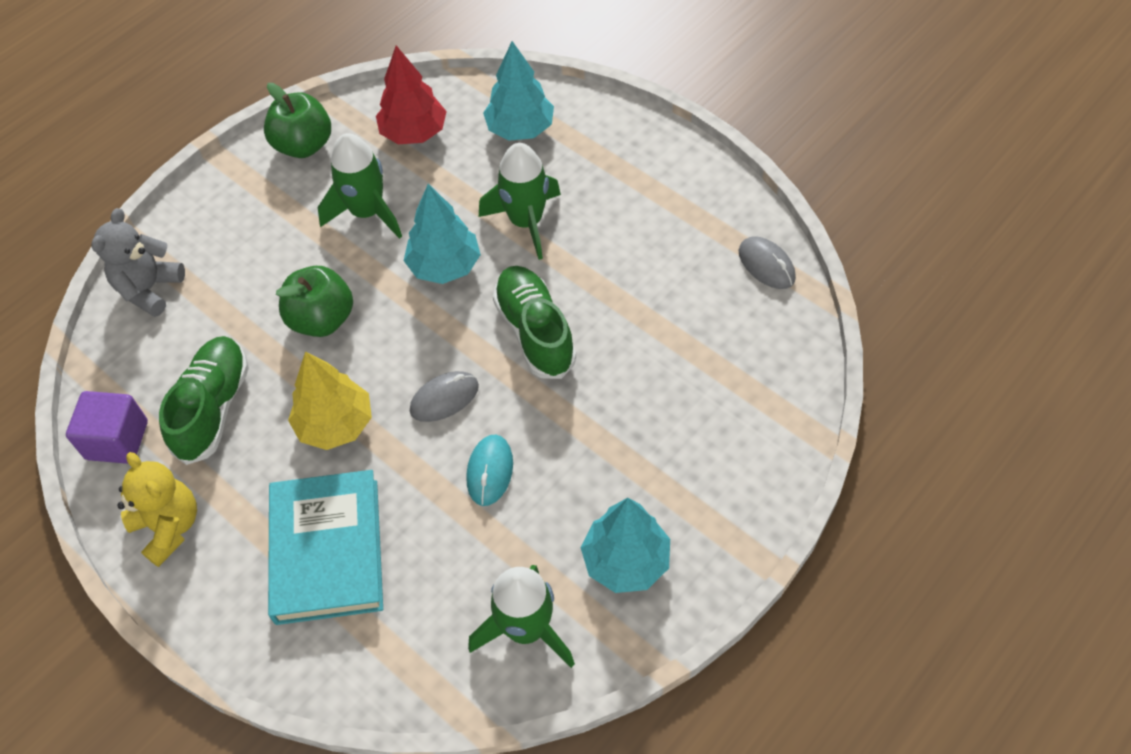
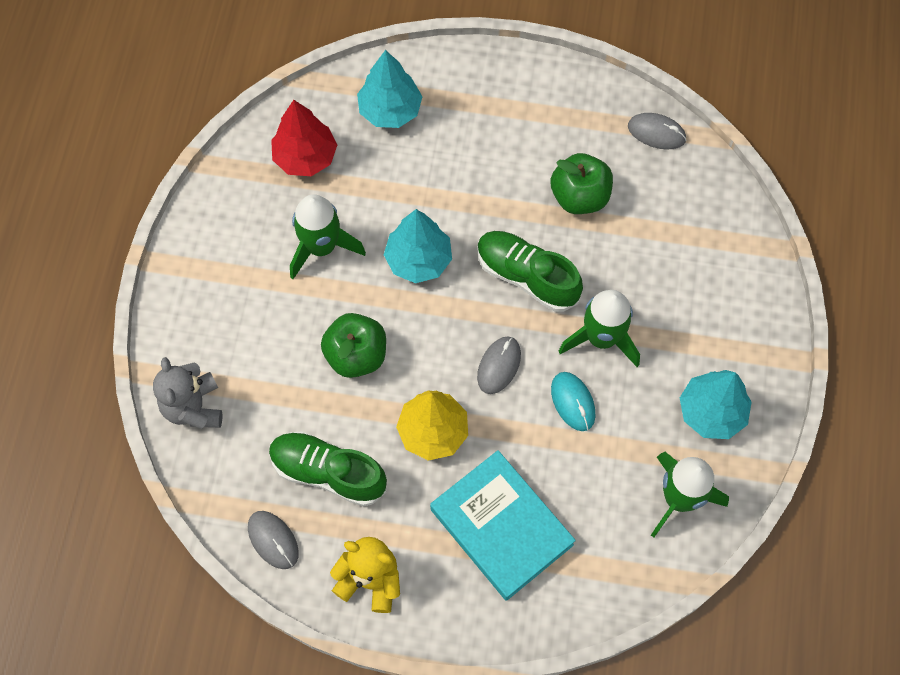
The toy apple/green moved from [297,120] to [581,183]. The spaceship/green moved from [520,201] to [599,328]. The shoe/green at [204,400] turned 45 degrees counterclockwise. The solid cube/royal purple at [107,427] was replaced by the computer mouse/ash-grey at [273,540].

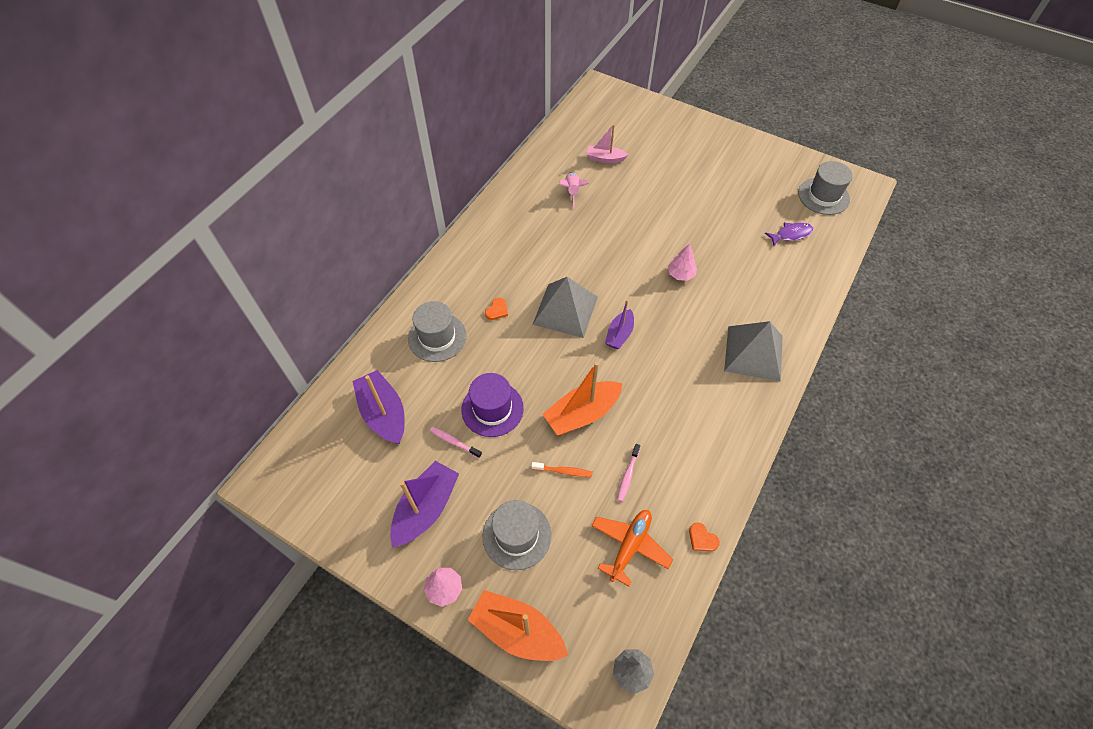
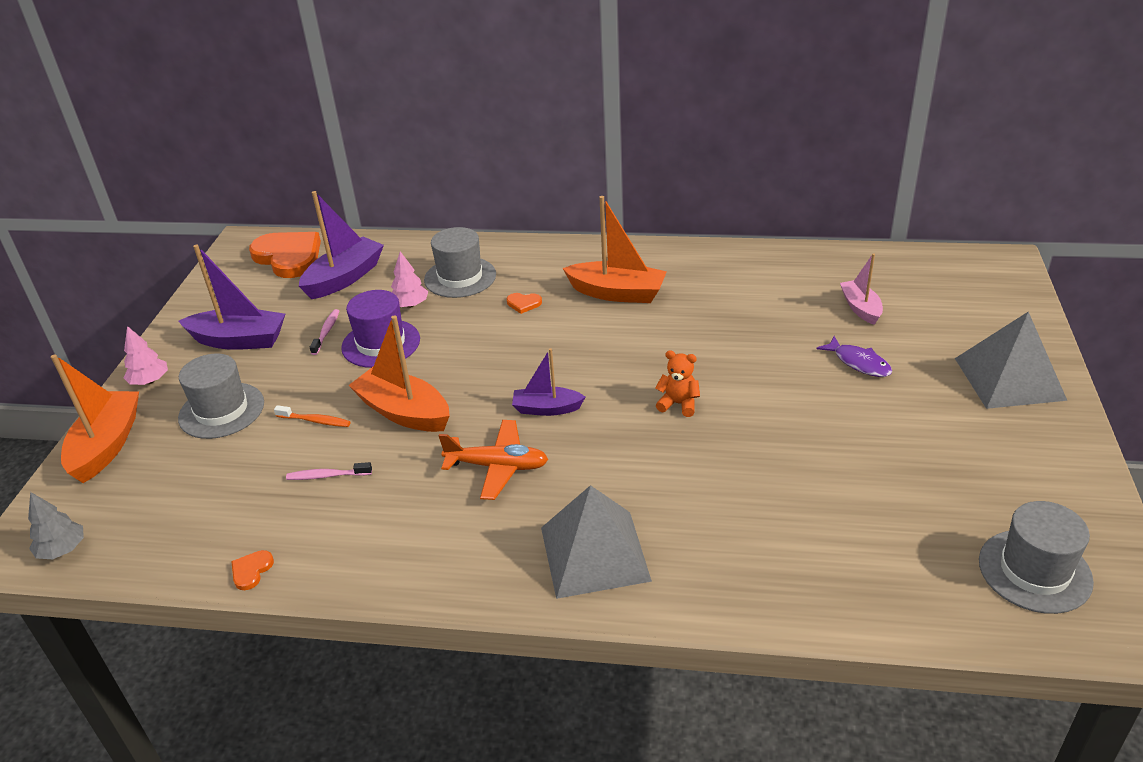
The spaceship/rose-pink at [574,189] disappeared. The fish/royal purple moved from [789,234] to [854,356]. The tree/rose-pink moved from [682,262] to [409,279]. The solid pyramid/ash-grey moved from [565,307] to [1011,360]. The tooth brush/orange-coloured at [562,469] turned 60 degrees counterclockwise. The aeroplane/orange-coloured moved from [632,548] to [493,460]. The sailboat/orange-coloured at [614,249] appeared. The heart shape/orange-coloured at [285,255] appeared. The teddy bear/orange-coloured at [677,383] appeared.

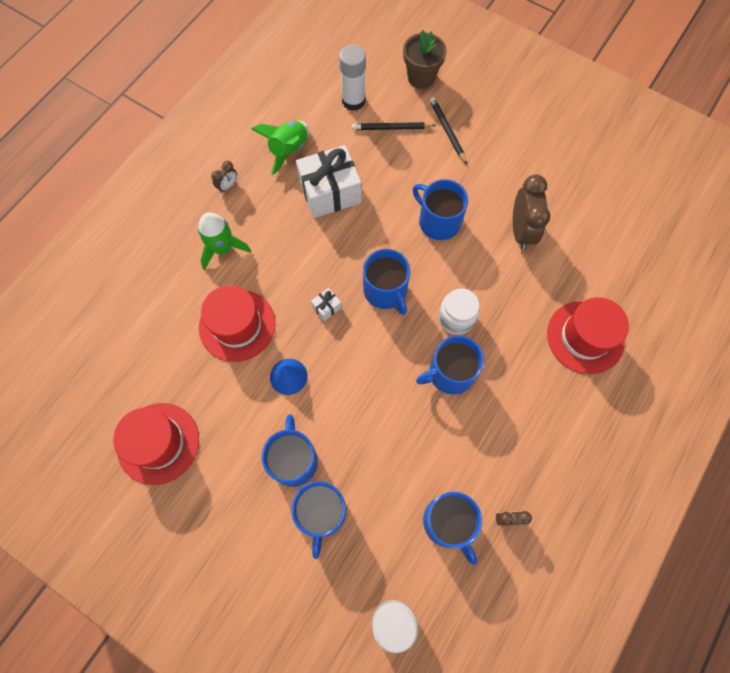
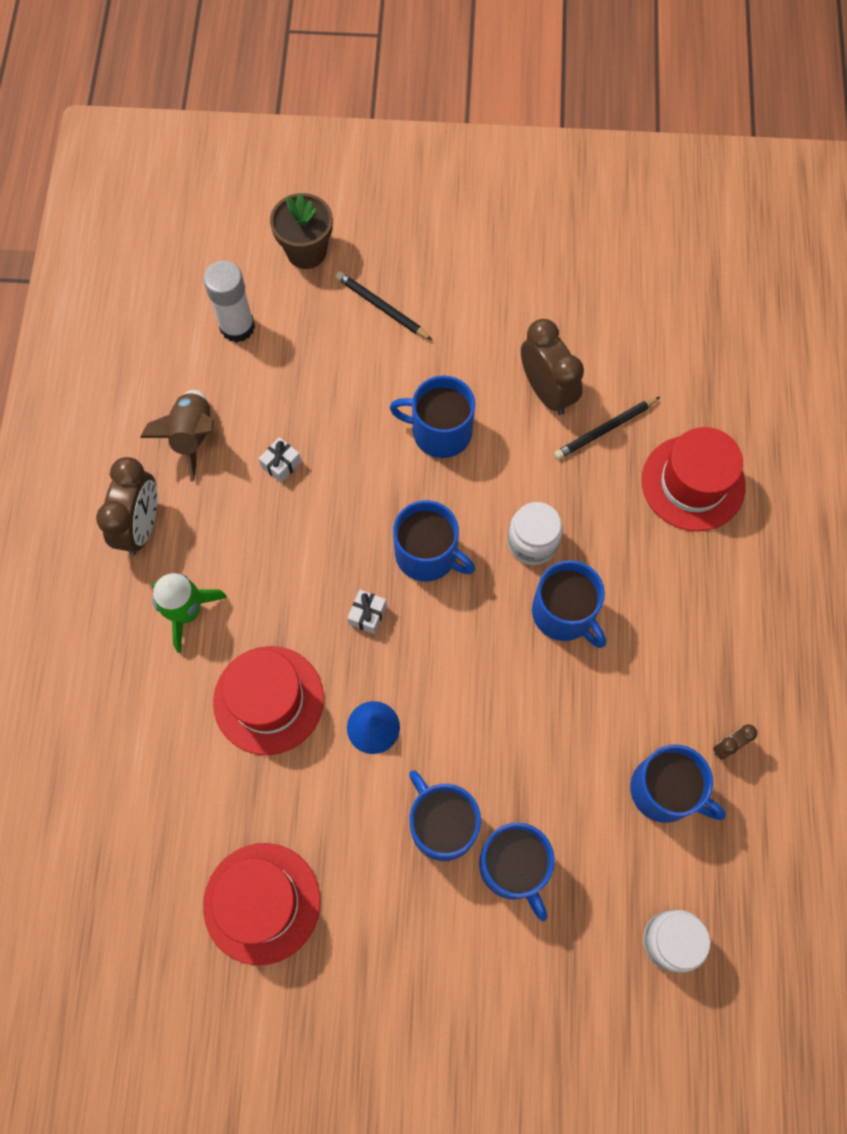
The spaceship/green at [280,147] became the spaceship/russet at [177,435]. The lead pencil/jet-black moved from [394,126] to [607,428]. The present/pure white at [328,181] changed to 0.42 times the size. The bedside clock/russet at [224,177] changed to 2.07 times the size. The tea mug/blue at [450,365] turned 75 degrees counterclockwise.

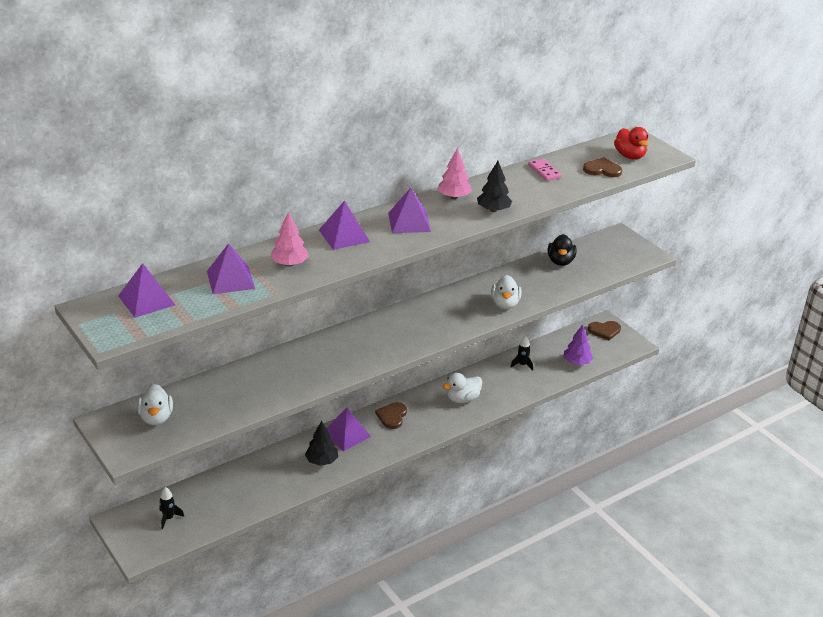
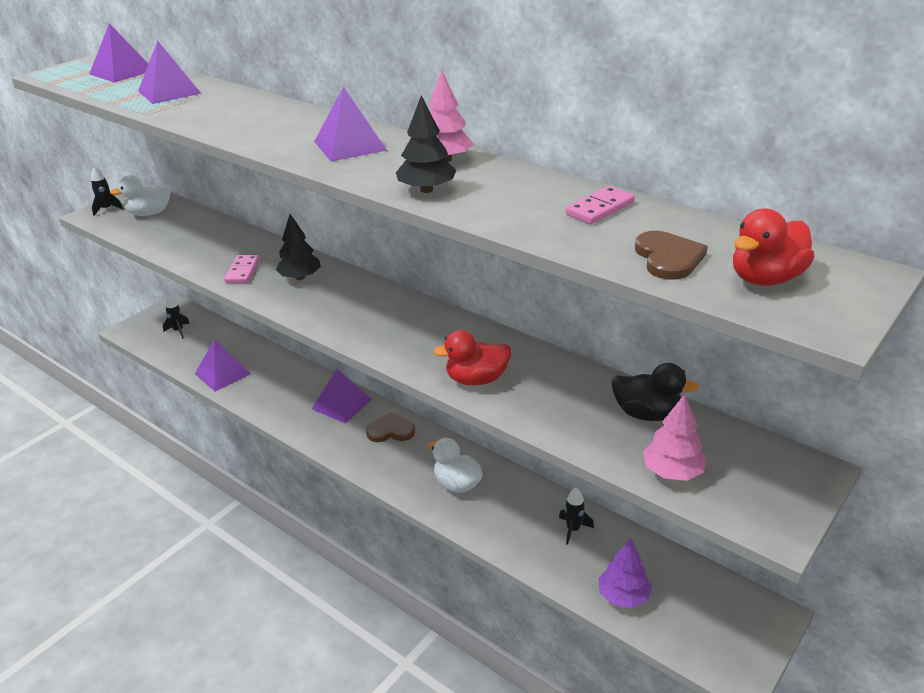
The solid pyramid/royal purple moved from [344,225] to [223,365]. The tree/rose-pink moved from [289,239] to [675,437]. The duck/jet-black at [562,250] turned 150 degrees counterclockwise. The duck/pure white at [506,292] became the duck/red at [472,357]. The heart shape/russet at [604,330] disappeared. The tree/jet-black moved from [321,443] to [298,247]. The spaceship/jet-black at [107,191] appeared. The domino piece/rose-pink at [242,269] appeared.

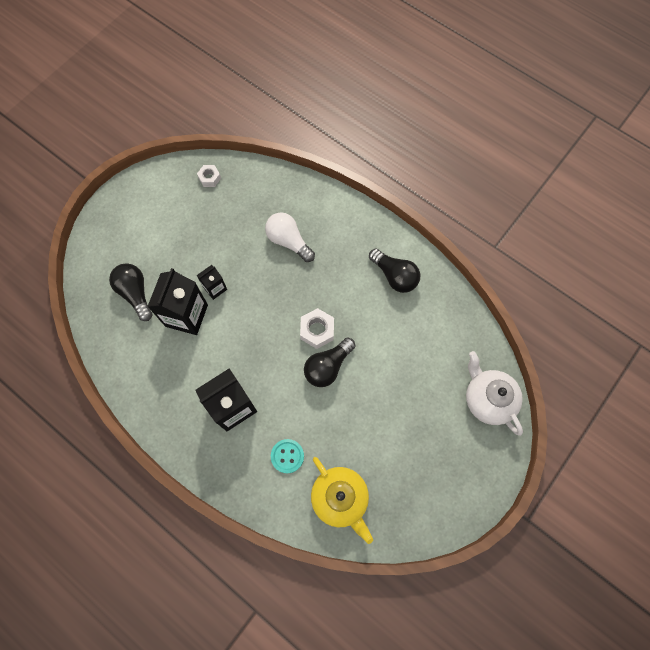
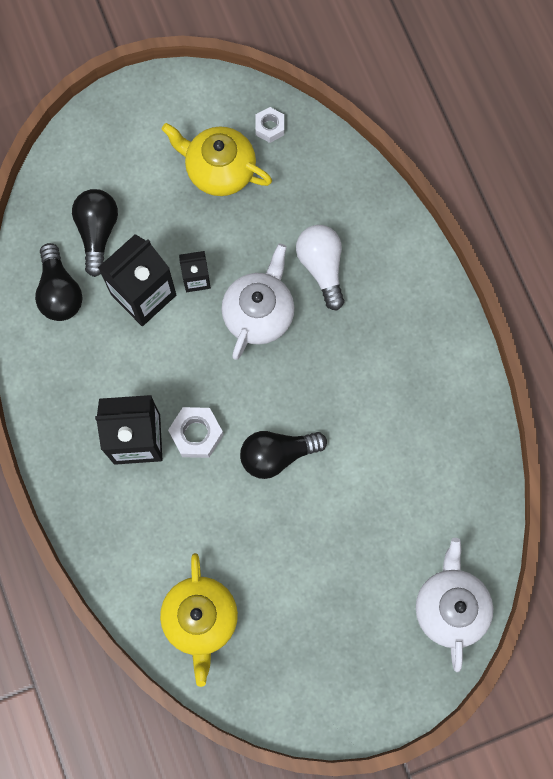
The light bulb/jet-black moved from [394,270] to [59,282]. The hex nut/pure white moved from [317,328] to [195,432]. The button/teal at [287,456] disappeared. The teapot/golden at [216,159] appeared. The teapot/pure white at [258,302] appeared.

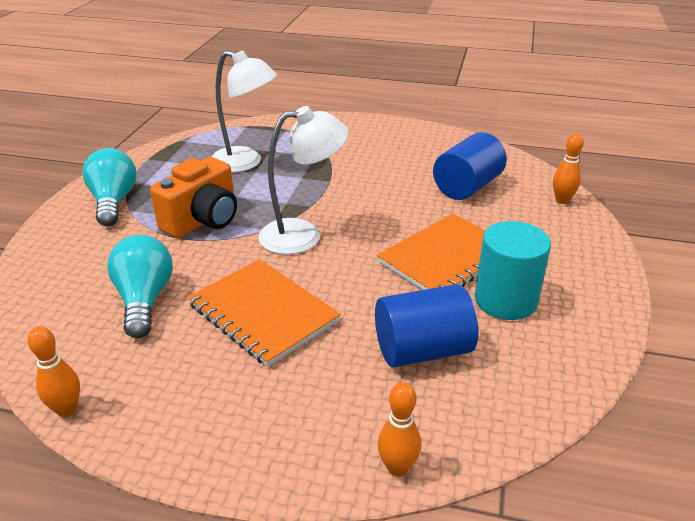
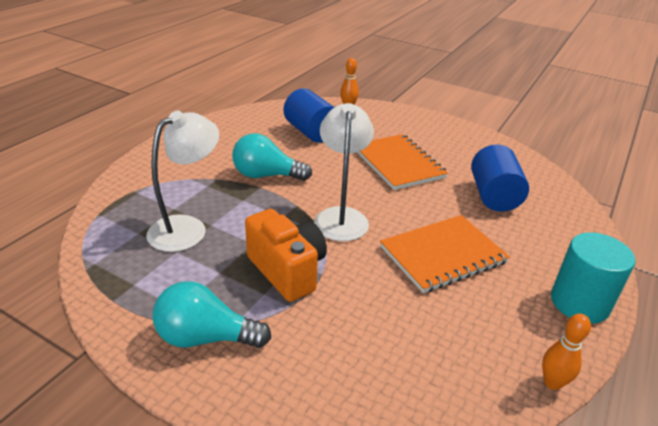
The cylinder shape/teal moved from [513,270] to [593,278]. The light bulb/teal moved from [140,286] to [272,157]. The bowling pin/orange-coloured at [399,429] disappeared.

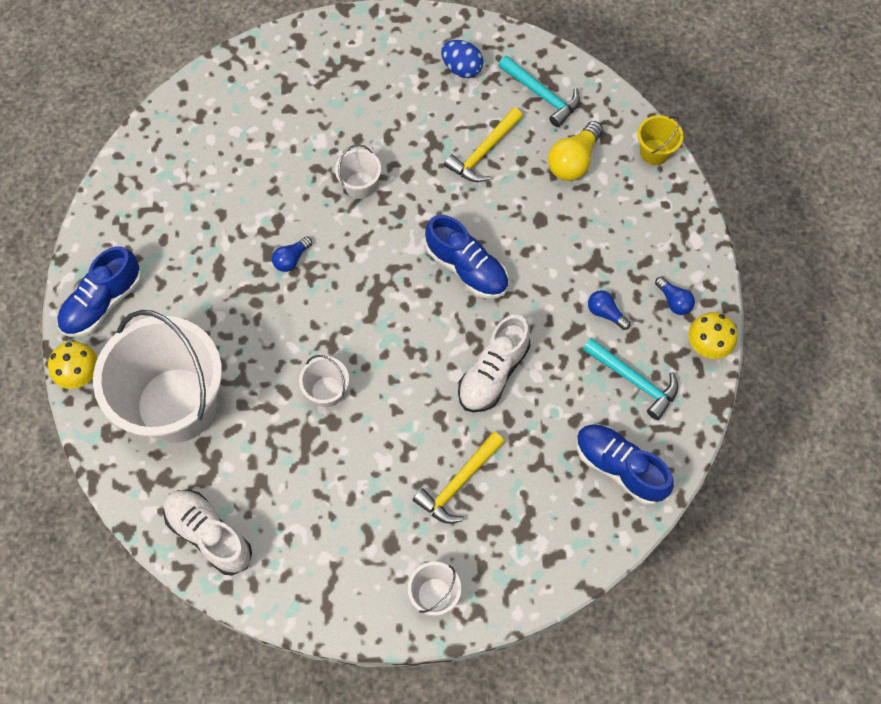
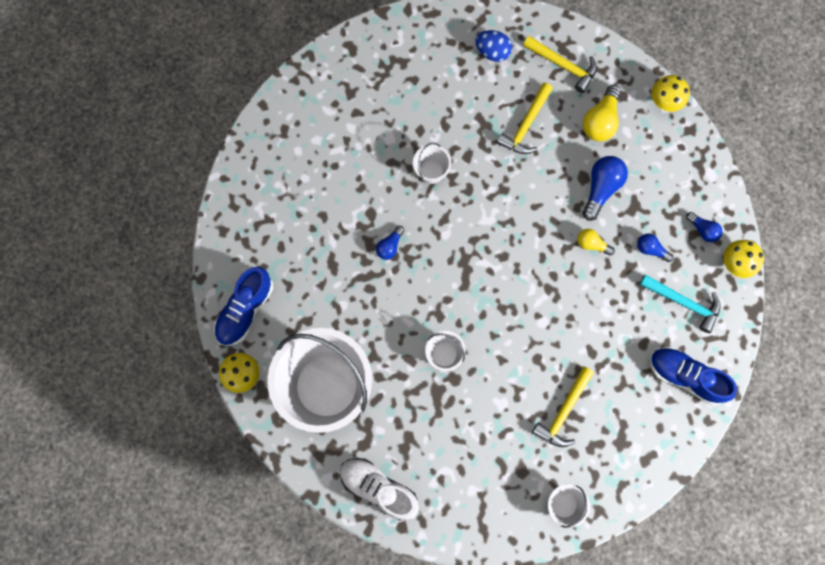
The carpenter's hammer/teal at [539,91] became the carpenter's hammer/golden at [560,64]. The bucket/golden at [660,140] was replaced by the mushroom/golden at [670,93]. The shoe/blue at [466,256] disappeared. The shoe/pure white at [494,363] disappeared. The light bulb/blue at [605,188] appeared. The light bulb/golden at [596,242] appeared.

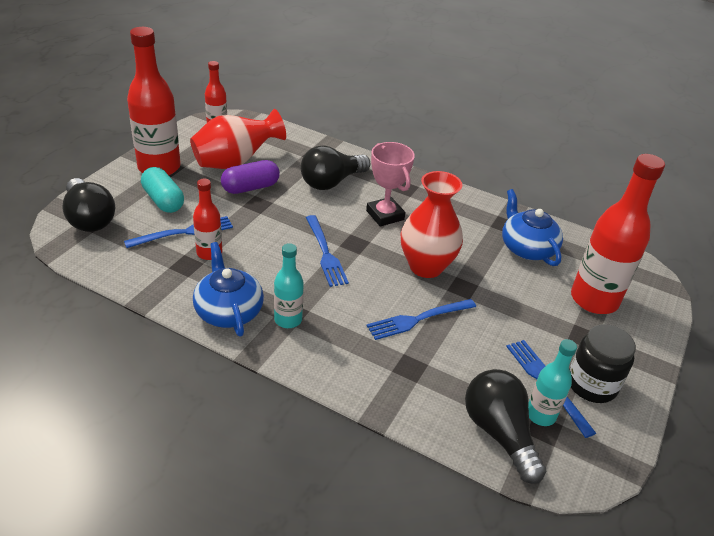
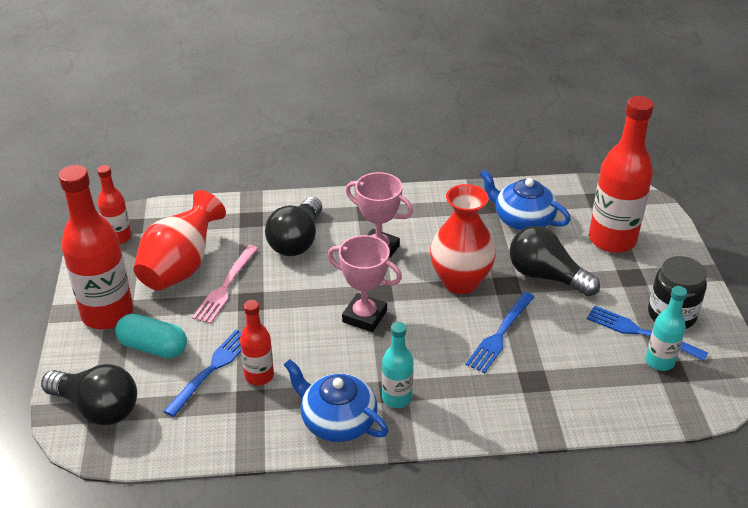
The pill shape/royal purple at [250,177] was replaced by the table fork/rose-pink at [225,284]. The table fork/blue at [327,251] was replaced by the prize cup/rose-pink at [365,283]. The light bulb/jet-black moved from [505,426] to [554,261].

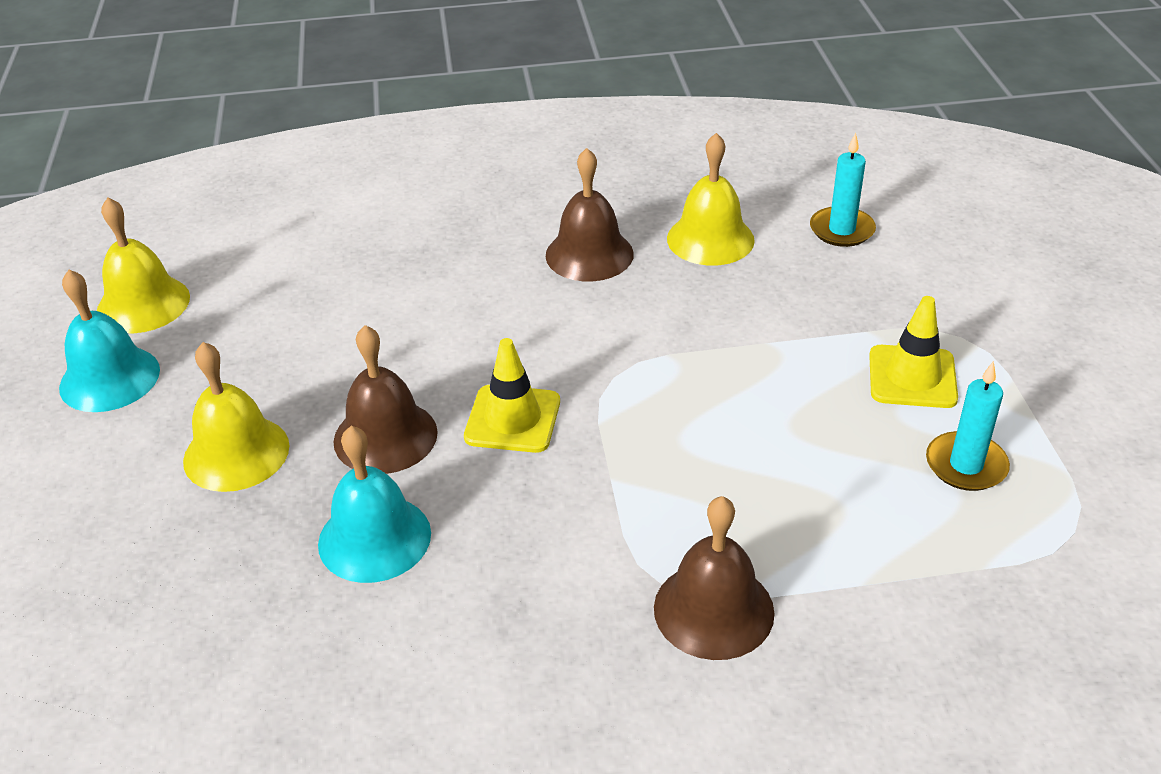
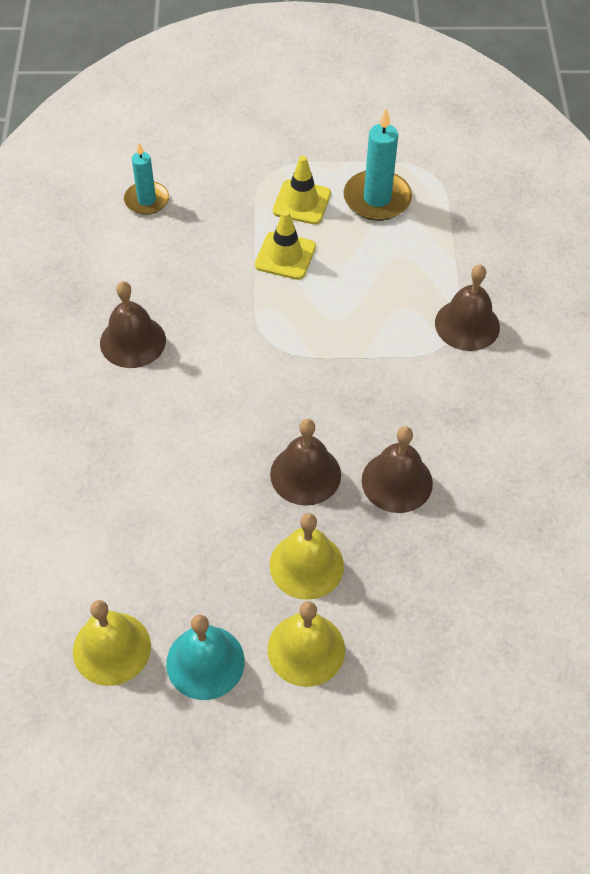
The bell/golden moved from [711,199] to [306,644]. The traffic cone/golden moved from [512,395] to [285,245]. The candle/teal at [968,426] changed to 1.52 times the size. The bell/teal at [374,504] became the bell/russet at [397,469].

